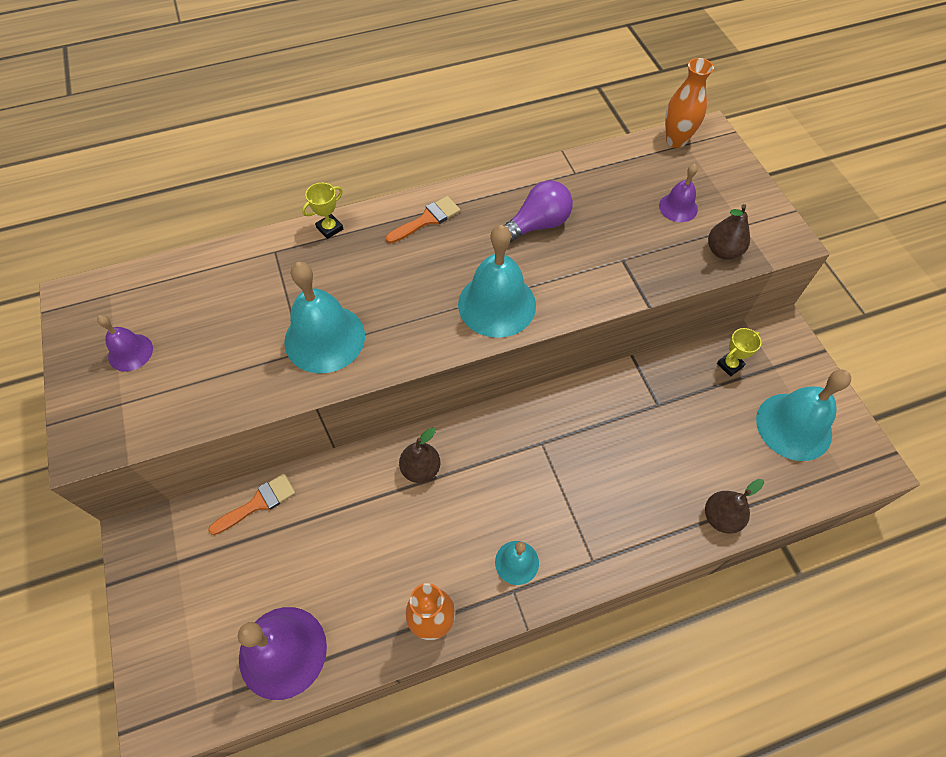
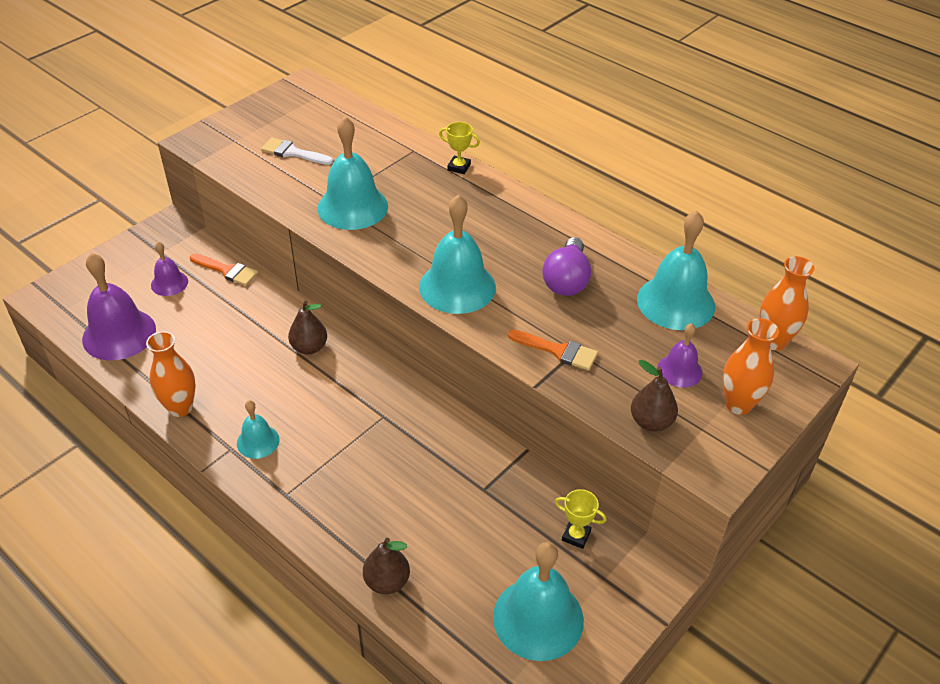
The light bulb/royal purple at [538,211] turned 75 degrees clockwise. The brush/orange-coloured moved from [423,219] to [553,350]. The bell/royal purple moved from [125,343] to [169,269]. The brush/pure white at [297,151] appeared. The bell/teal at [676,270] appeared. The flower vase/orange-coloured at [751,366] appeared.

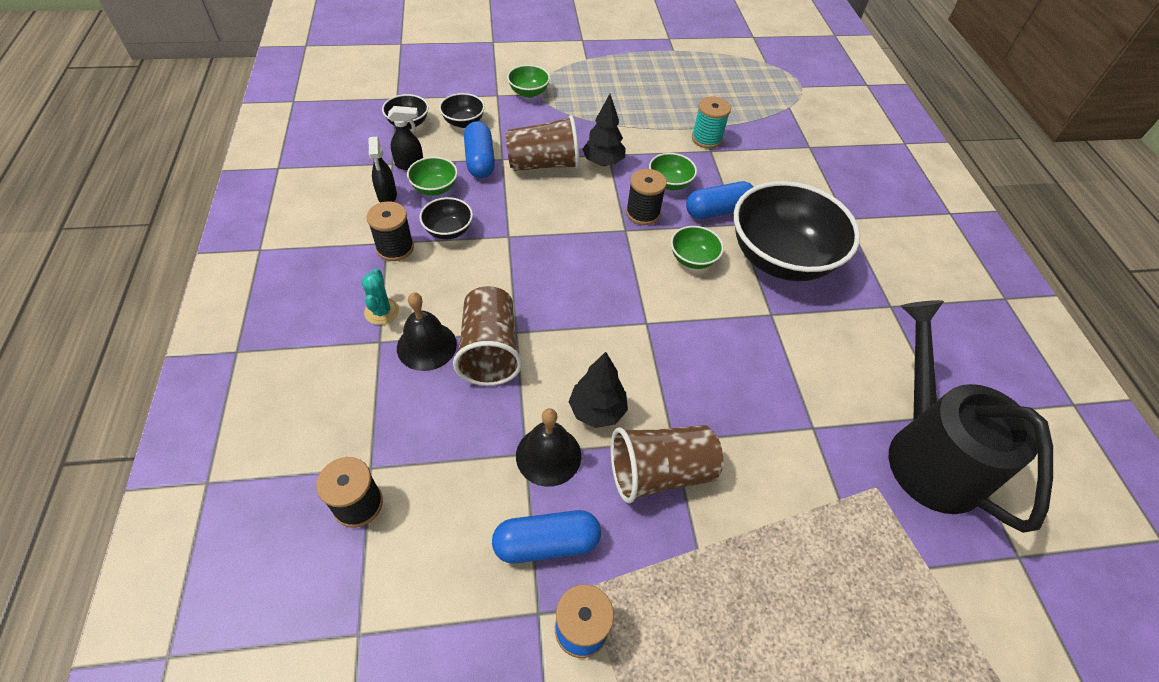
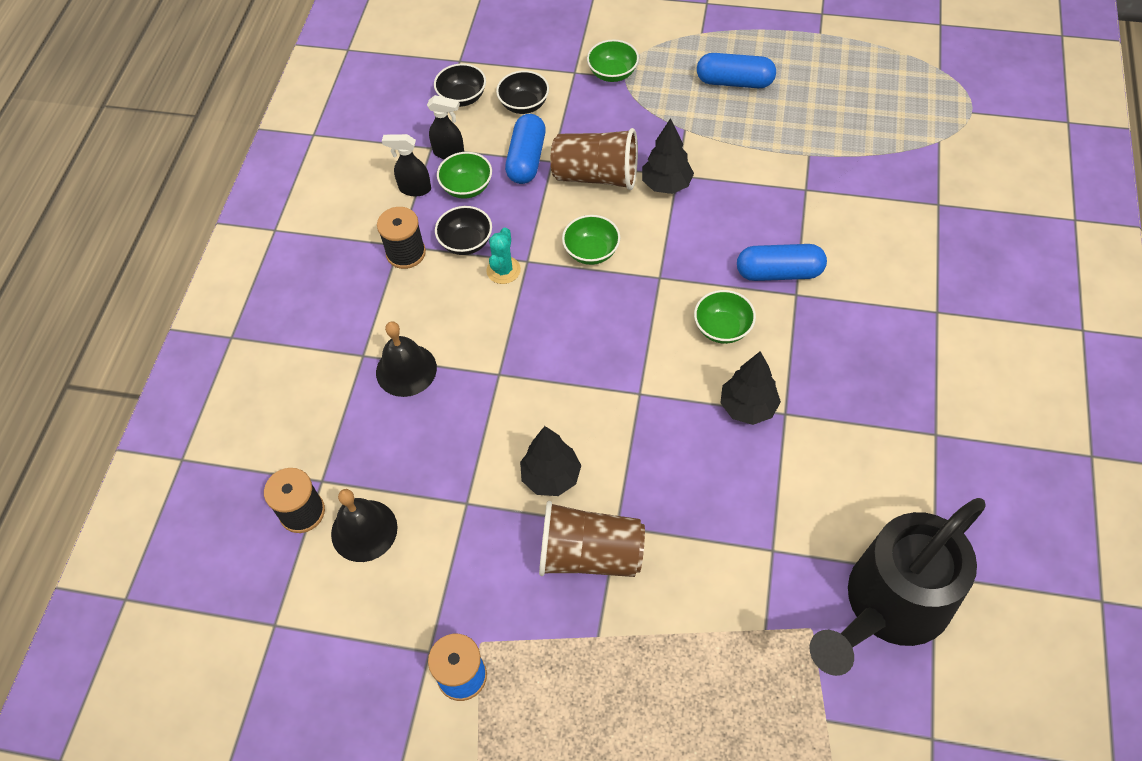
The spool/teal at [711,123] disappeared. The sprayer/jet-black at [383,170] turned 90 degrees clockwise. The deep dish/green moved from [673,171] to [591,240]. The spool/jet-black at [646,197] disappeared. The deep dish/jet-black at [797,231] disappeared. The saguaro cactus/teal moved from [380,296] to [503,256]. The cup/russet at [487,336] disappeared. The watering pot/jet-black at [971,416] turned 135 degrees counterclockwise. The bell/jet-black moved from [548,447] to [364,525]. The pill shape/blue moved from [546,536] to [736,70]. The tree/jet-black at [750,388] appeared.

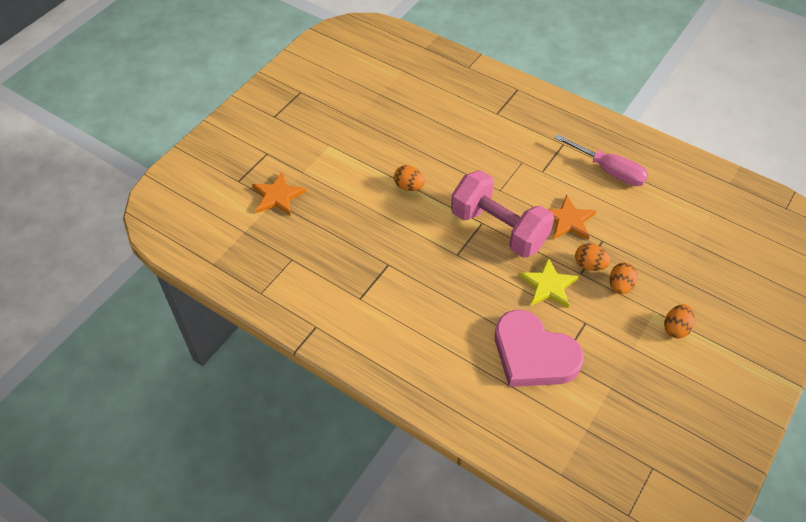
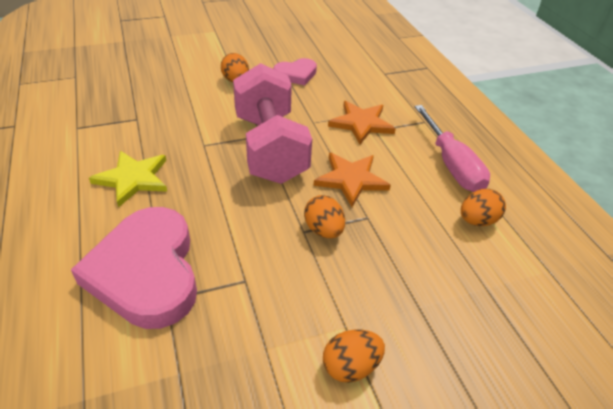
The star shape/orange-coloured moved from [279,194] to [362,123]. The star shape/golden moved from [549,282] to [128,179]. The egg/orange-coloured moved from [624,278] to [483,207]. The heart shape/rose-pink at [295,71] appeared.

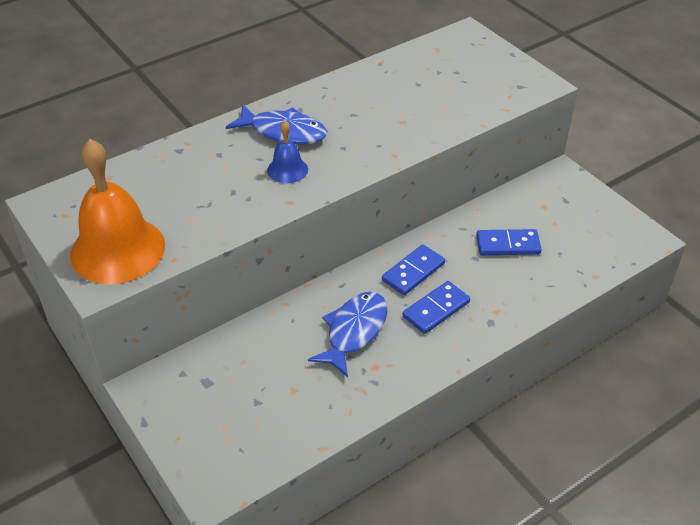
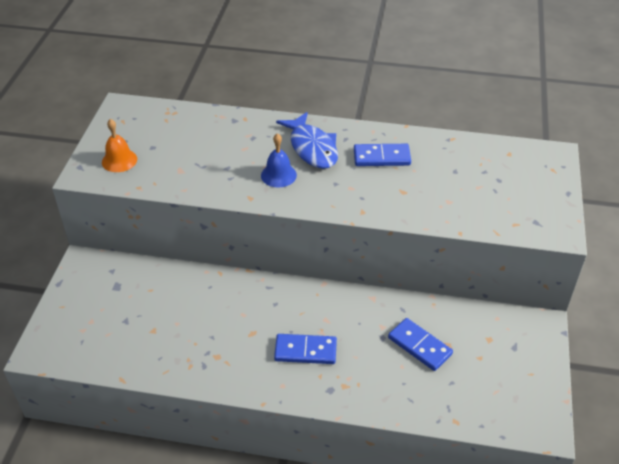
The bell/orange-coloured at [117,211] changed to 0.48 times the size. The domino piece/blue moved from [413,269] to [382,155]. The fish/blue at [348,335] disappeared.

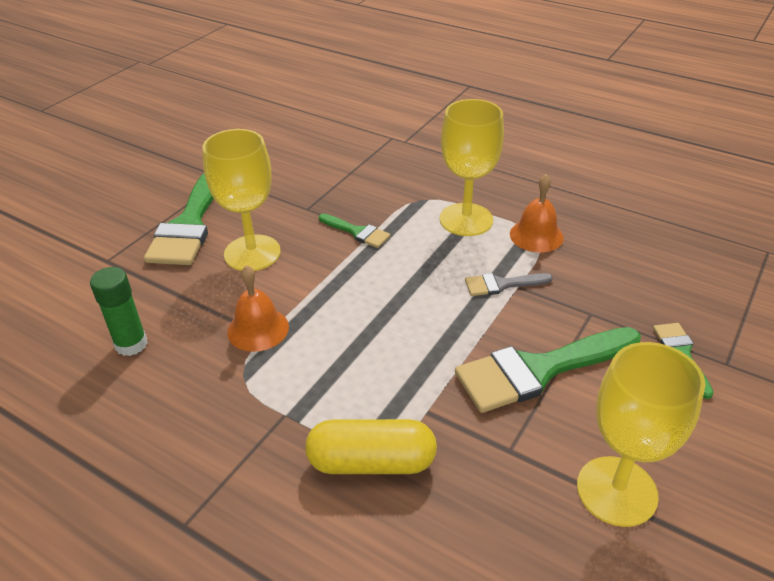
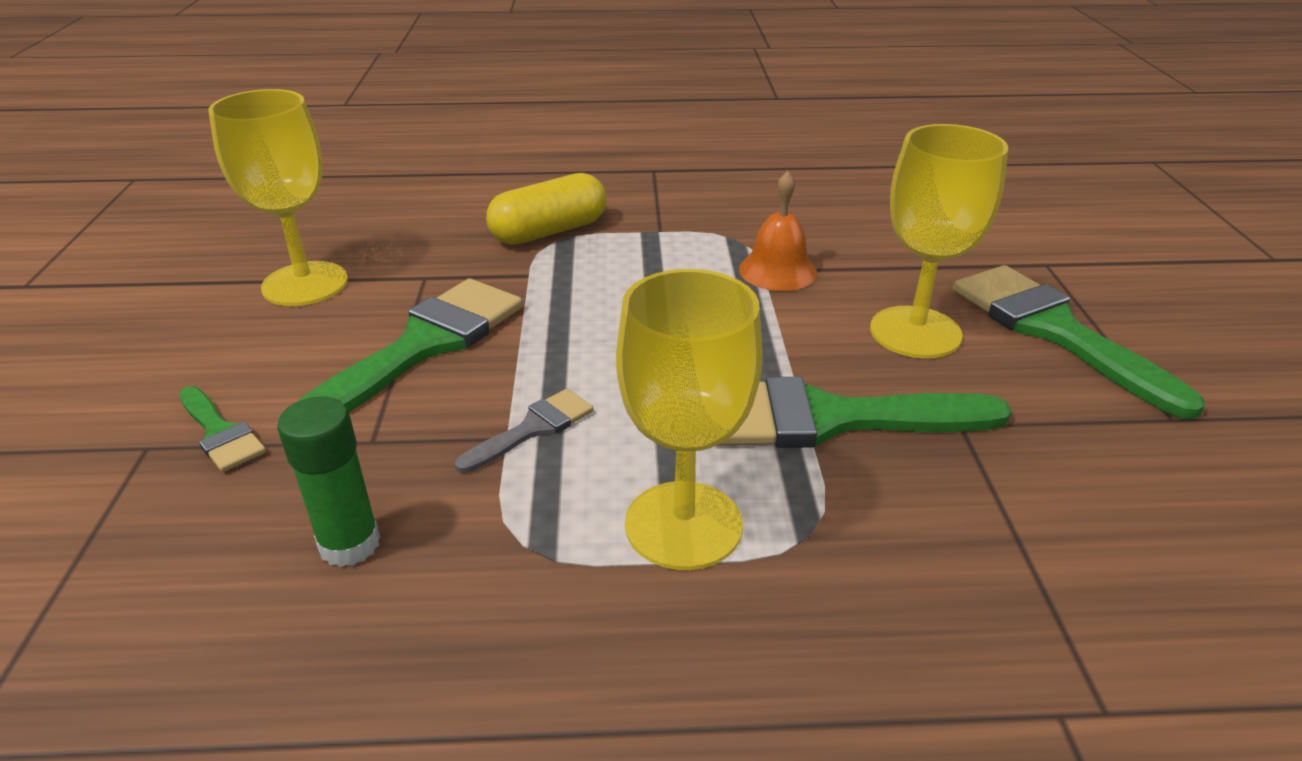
The bell/orange-coloured at [537,213] disappeared. The brush/green at [355,230] changed to 2.01 times the size. The glue/green moved from [119,311] to [328,481].

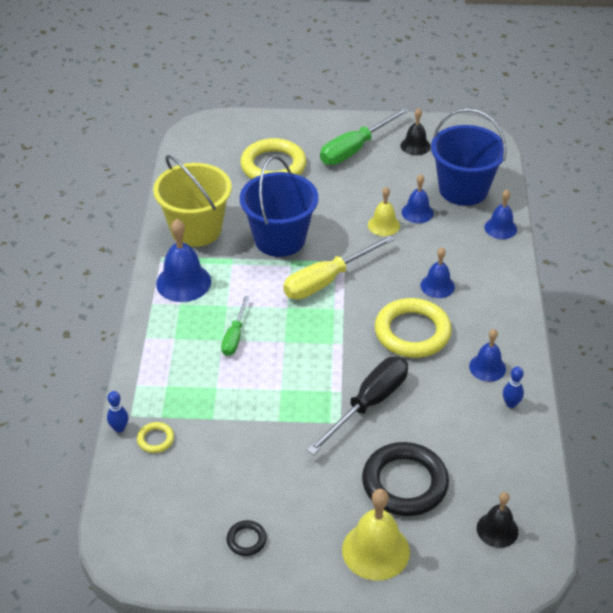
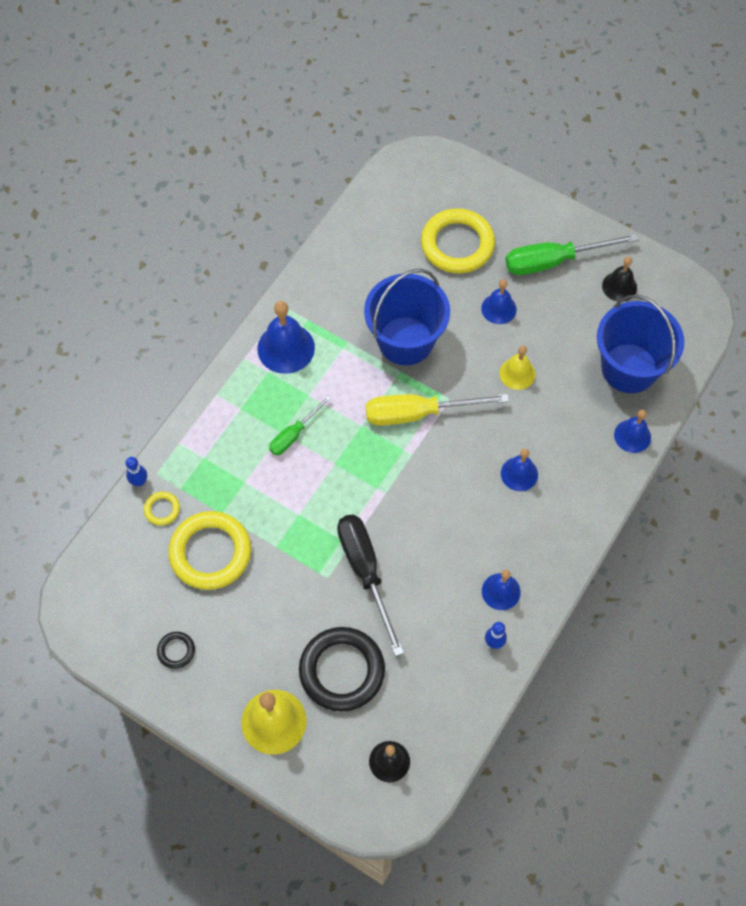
The bucket/golden at [192,201] disappeared. The bell/blue moved from [418,198] to [499,301]. The ring/golden moved from [413,328] to [209,550]. The flat screwdriver/jet-black at [357,406] turned 90 degrees counterclockwise.

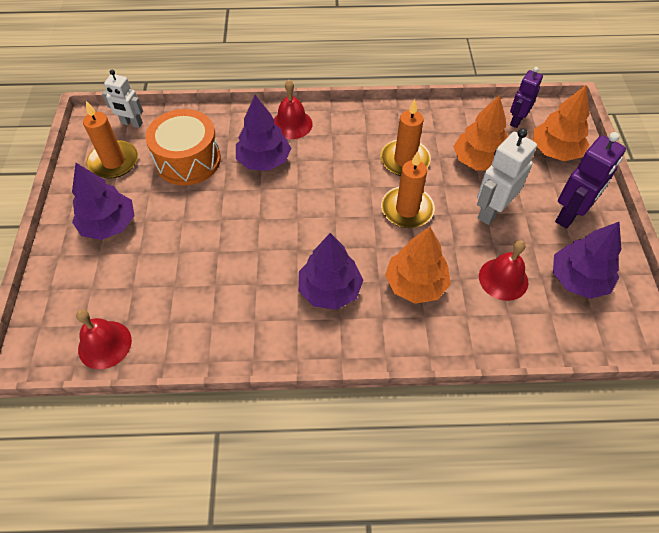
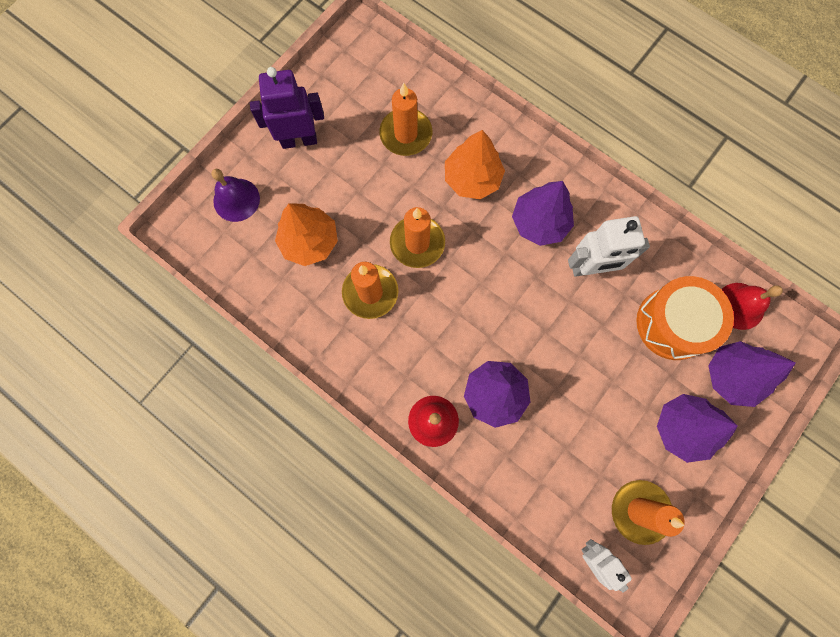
The toy robot/royal purple at [526,97] disappeared. The tree/orange-coloured at [561,123] was replaced by the bell/royal purple at [236,195]. The drum/orange-coloured moved from [183,147] to [685,318]. The toy robot/pure white moved from [507,176] to [609,246]. The tree/royal purple moved from [587,260] to [752,374]. The bell/red at [503,270] was replaced by the candle/orange-coloured at [405,119].

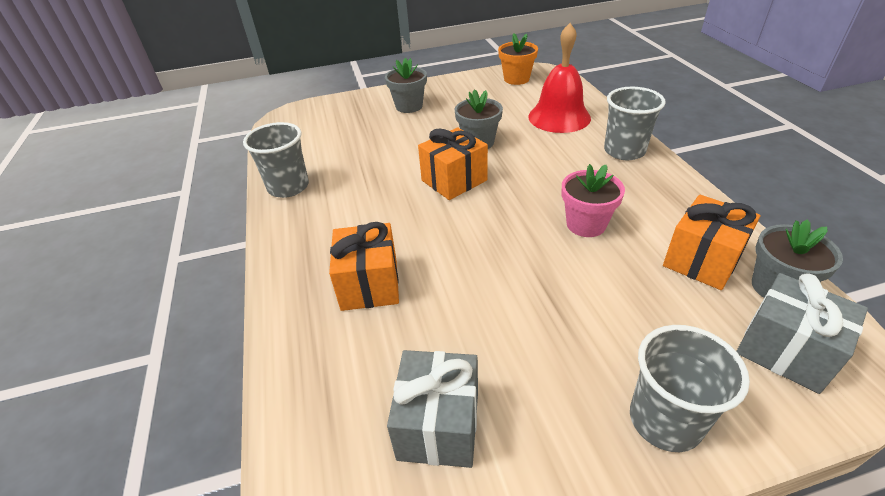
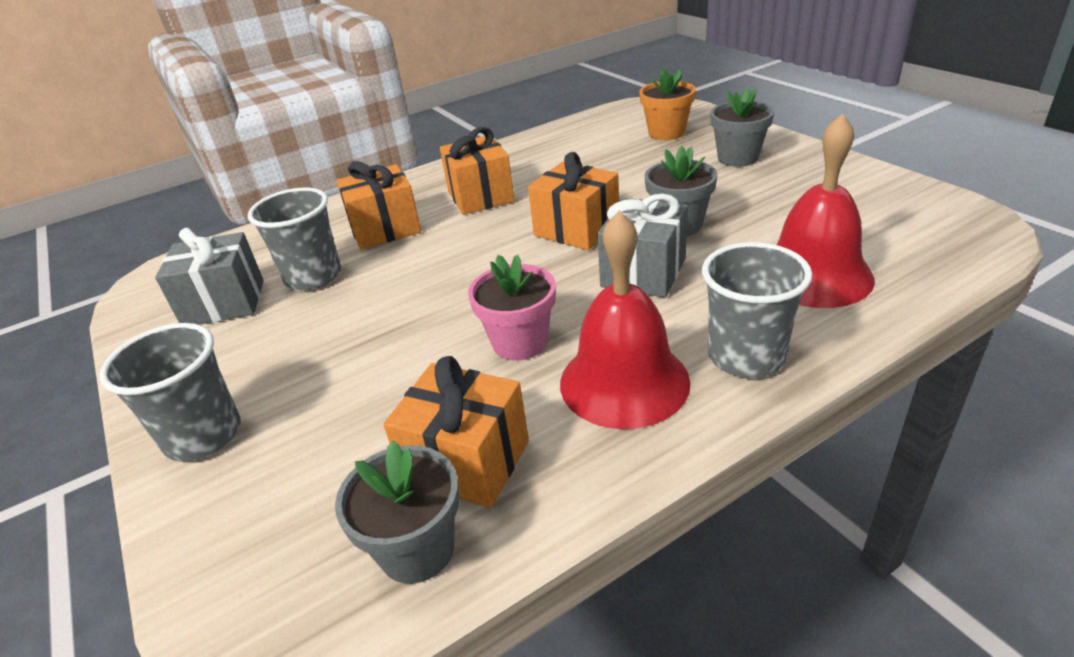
The potted plant/orange-coloured moved from [518,59] to [667,104]. The cup/ash-grey moved from [276,160] to [294,239]. The present/ash-grey moved from [802,333] to [642,246]. The present/orange-coloured at [477,171] appeared. The bell/red at [625,320] appeared.

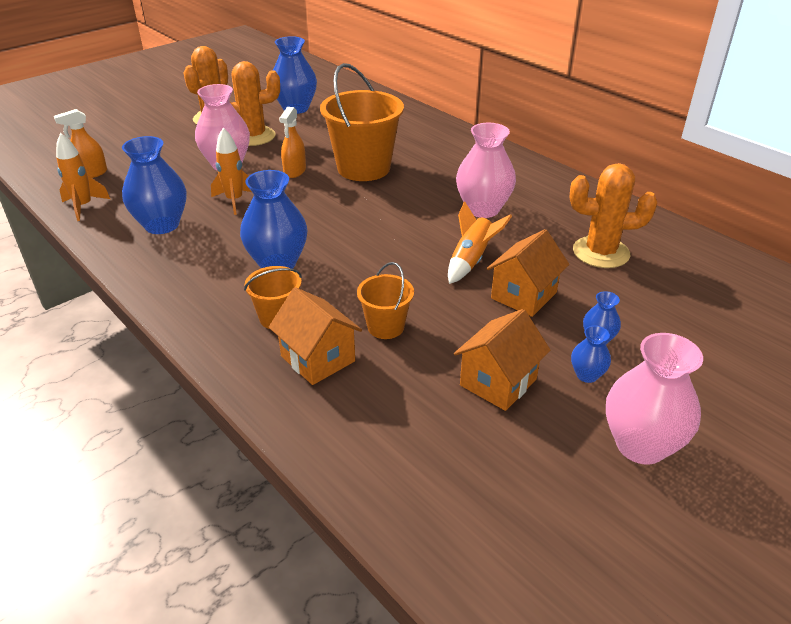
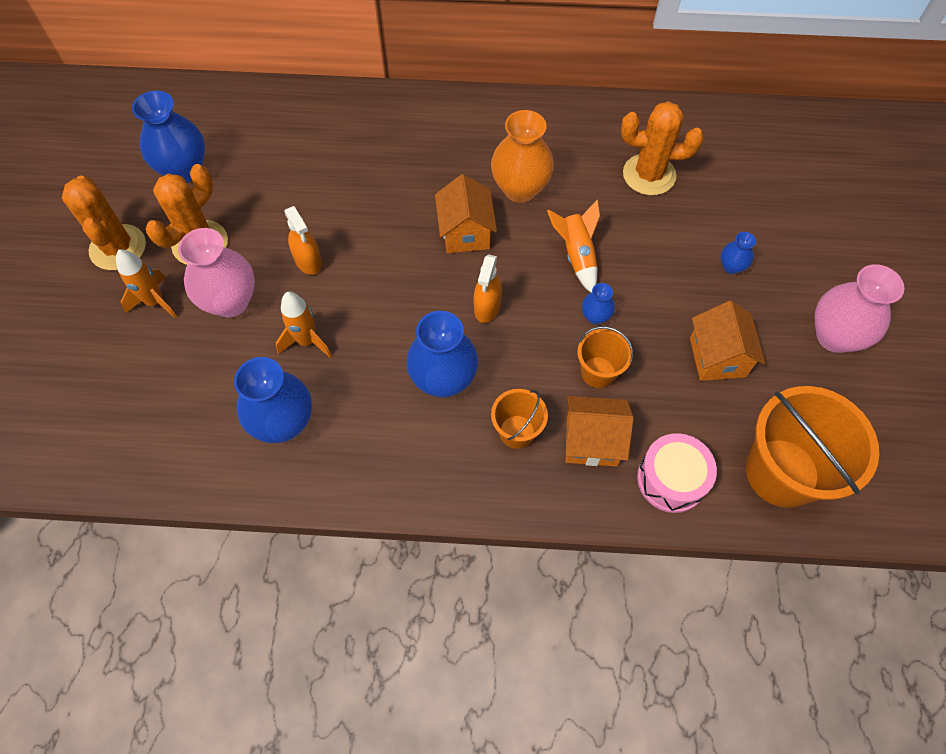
The bucket/orange-coloured moved from [362,122] to [812,447]. The sprayer/orange-coloured moved from [80,143] to [487,288]. The flower vase/rose-pink at [486,170] became the flower vase/orange-coloured at [522,156]. The spaceship/orange-coloured moved from [83,177] to [146,284]. The saguaro cactus/orange-coloured at [613,215] turned 45 degrees clockwise. The house/orange-coloured moved from [528,273] to [466,213]. The flower vase/blue moved from [591,354] to [598,304]. The drum/rose-pink at [677,473] appeared.

